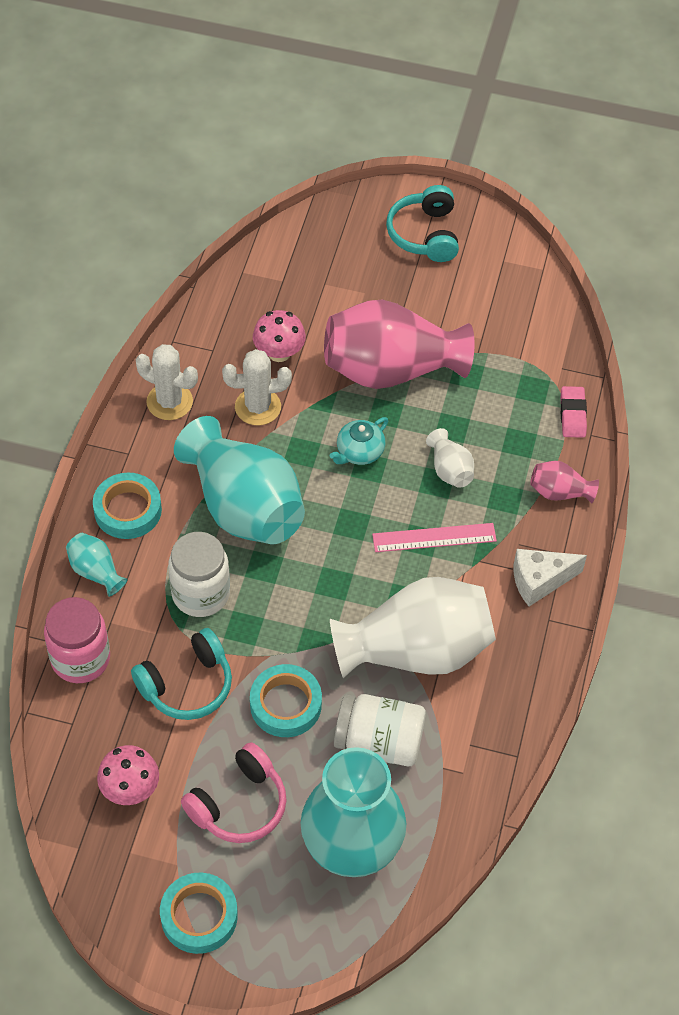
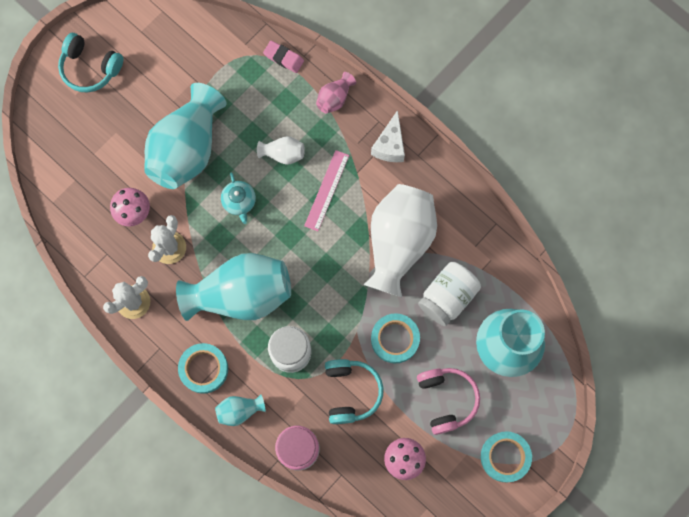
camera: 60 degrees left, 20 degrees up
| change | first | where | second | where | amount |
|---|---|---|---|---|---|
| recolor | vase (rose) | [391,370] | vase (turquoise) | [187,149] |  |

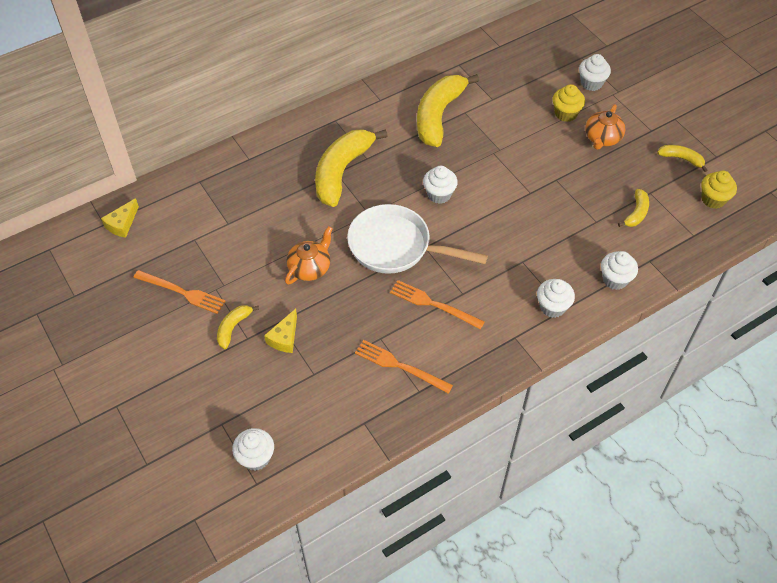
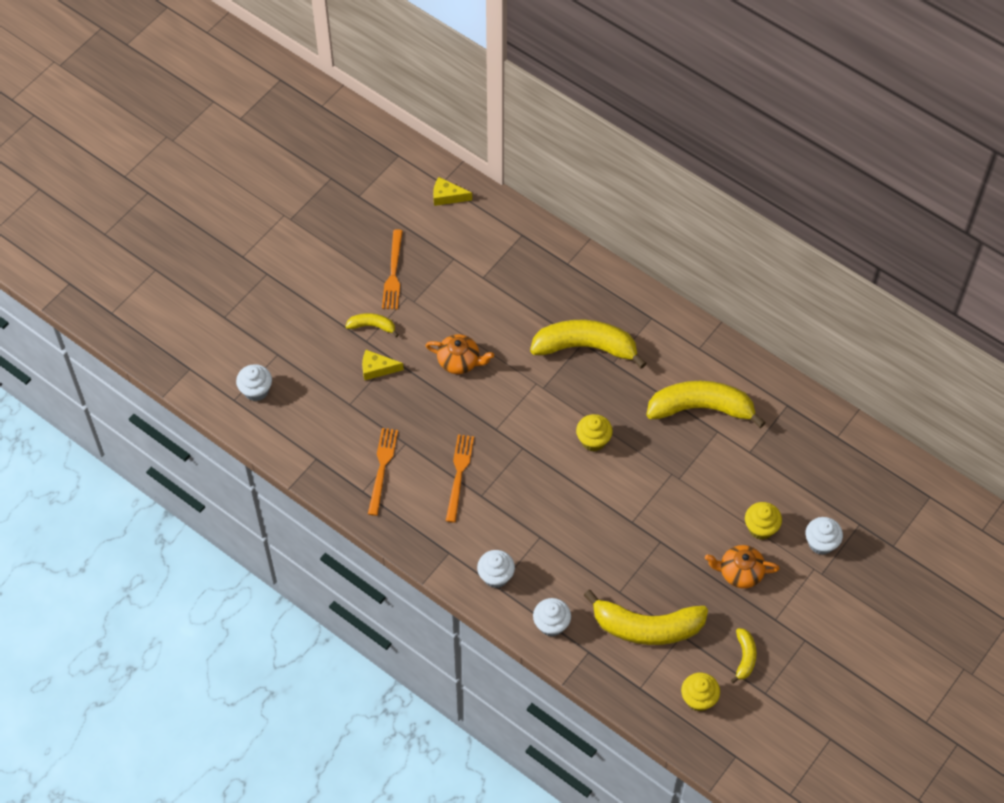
camera: 70 degrees right, 5 degrees up
| change | first | where | second | where | amount |
|---|---|---|---|---|---|
| recolor | muffin (blanc) | [439,194] | muffin (jaune) | [593,440] |  |
| resize | banane (jaune) | [636,213] |  | [647,627] | x2.12 |
| delete | poêle (blanc) | [396,247] |  |  |  |

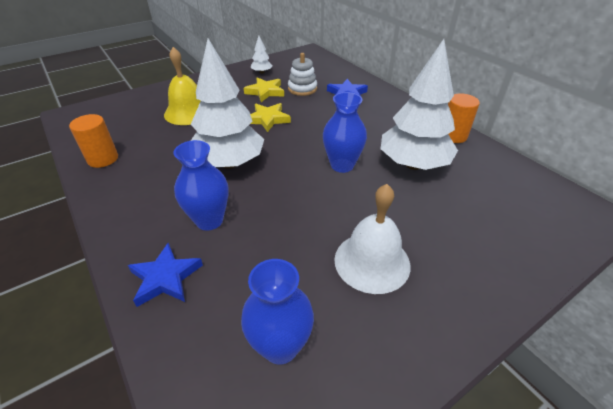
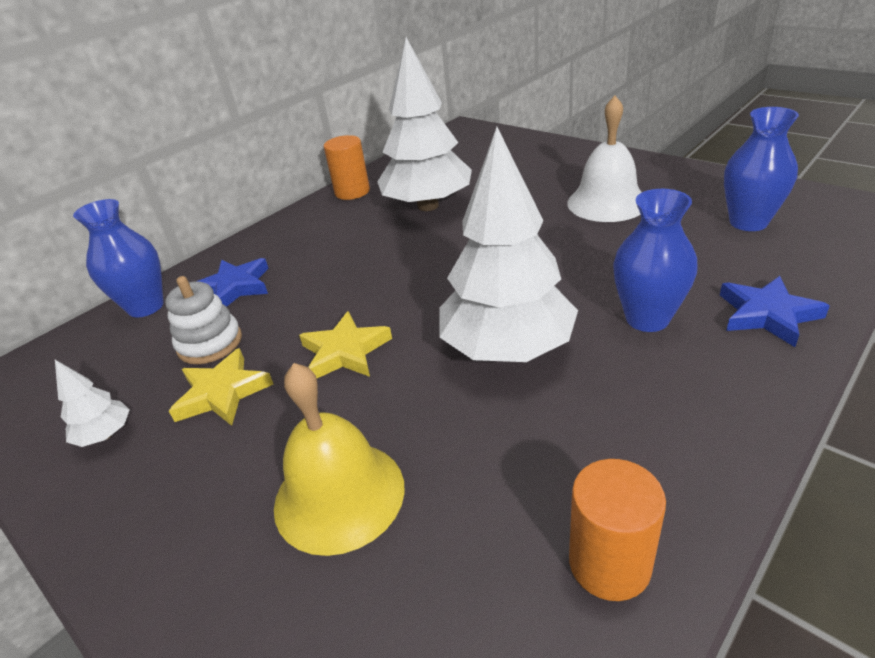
camera: 100 degrees left, 5 degrees down
| change | first | where | second | where | amount |
|---|---|---|---|---|---|
| move | vase (bleu) | [342,165] |  | [146,307] |  |

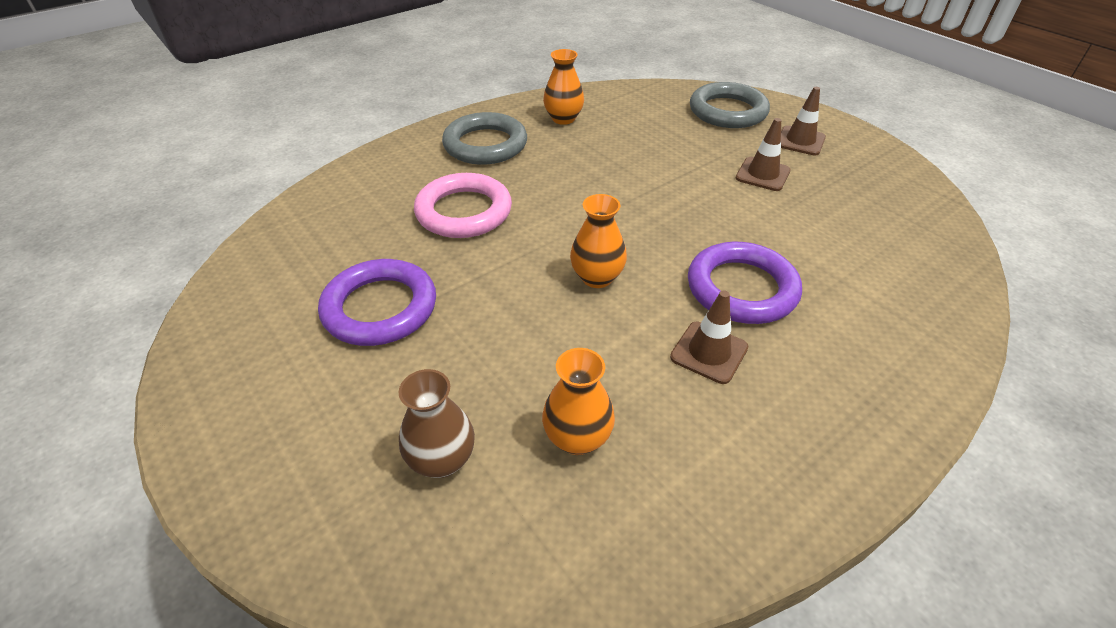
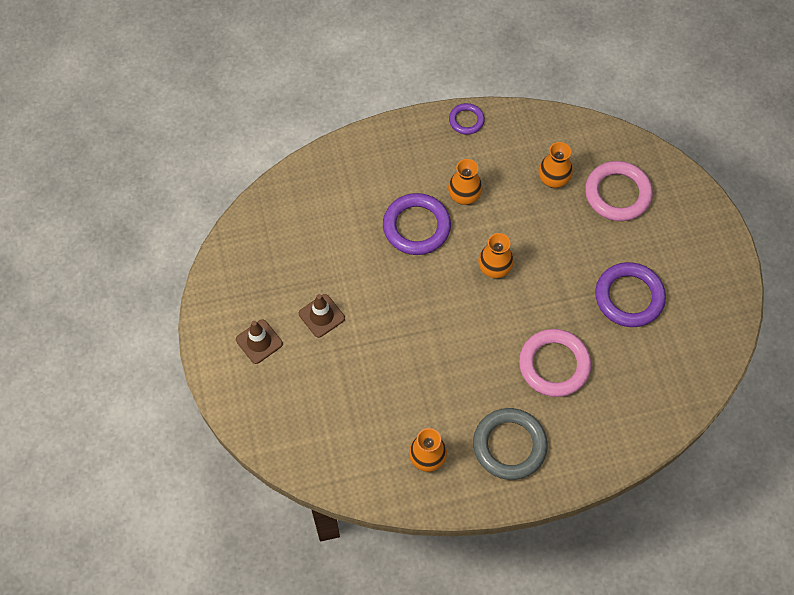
camera: 155 degrees left, 20 degrees up
| change | first | where | second | where | amount |
|---|---|---|---|---|---|
| replace | cône de chantier (marron) | [709,352] | vase (orange) | [464,196] |  |
| insert |  |  | anneau (violet) | [466,120] |  |
| replace | vase (marron) | [442,460] | anneau (rose) | [617,194] |  |
| delete | anneau (gris) | [727,111] |  |  |  |

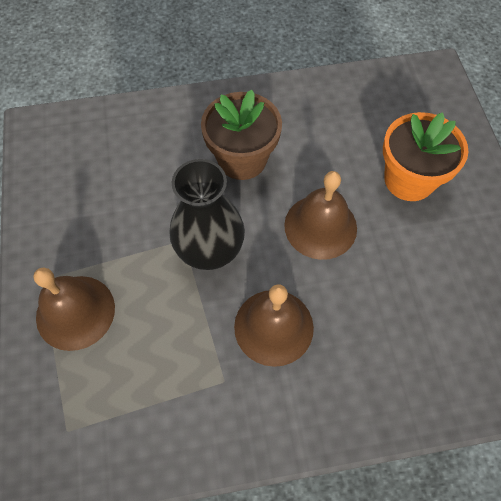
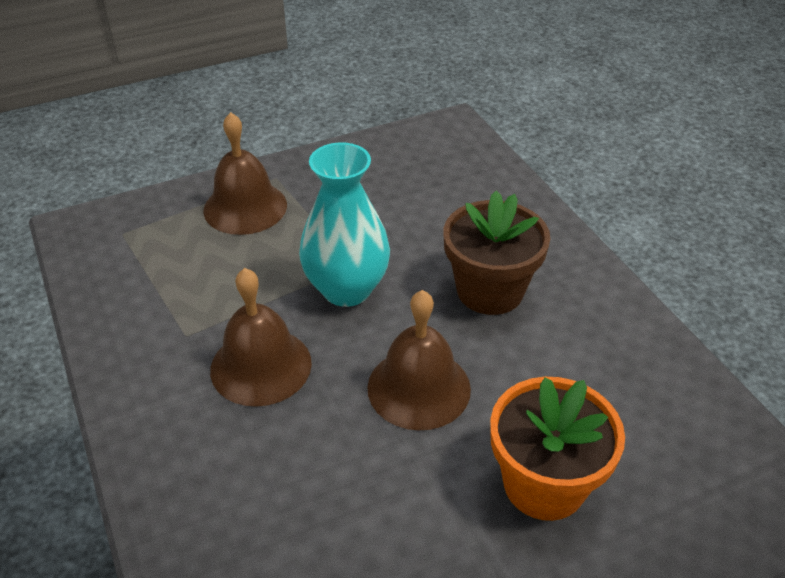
camera: 75 degrees right, 20 degrees down
| change | first | where | second | where | amount |
|---|---|---|---|---|---|
| recolor | vase (noir) | [210,251] | vase (turquoise) | [346,289] |  |

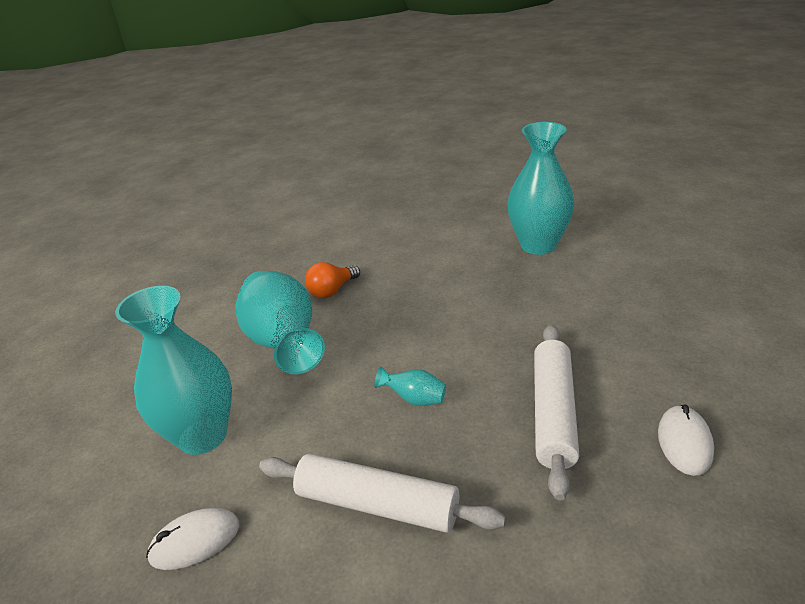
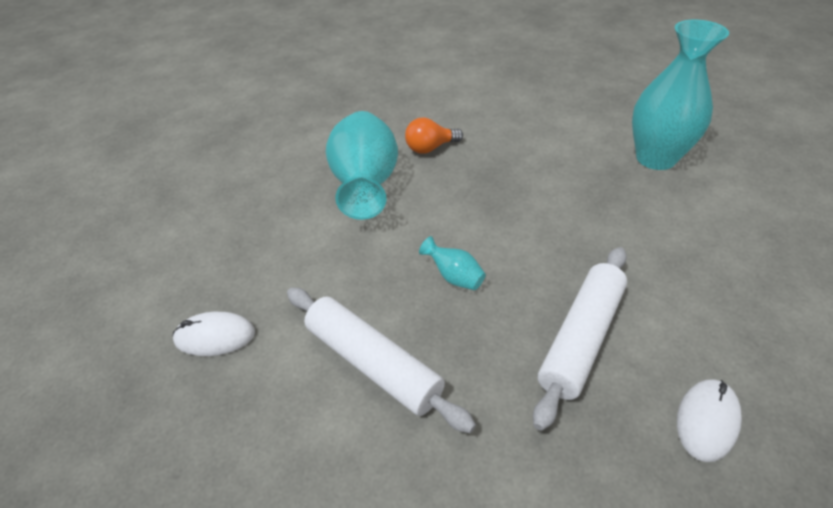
camera: 20 degrees right, 10 degrees up
| change | first | where | second | where | amount |
|---|---|---|---|---|---|
| delete | vase (turquoise) | [203,436] |  |  |  |

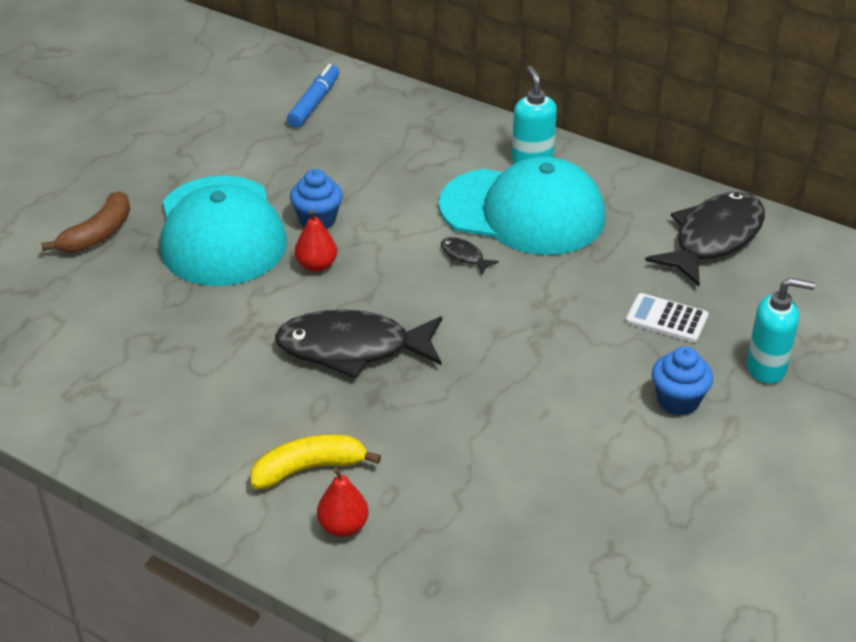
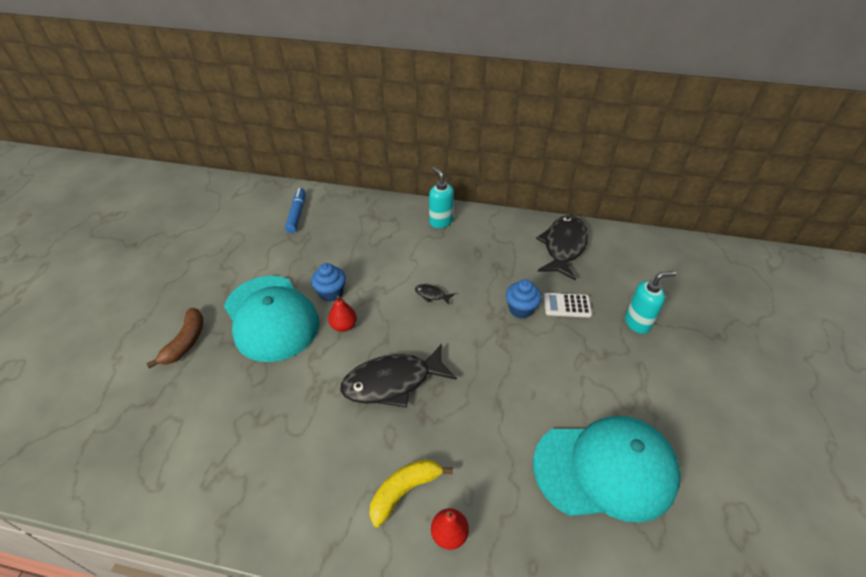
camera: 20 degrees left, 5 degrees up
| change | first | where | second | where | amount |
|---|---|---|---|---|---|
| move | muffin (bleu) | [678,401] |  | [521,309] |  |
| move | casquette (turquoise) | [523,212] |  | [605,469] |  |

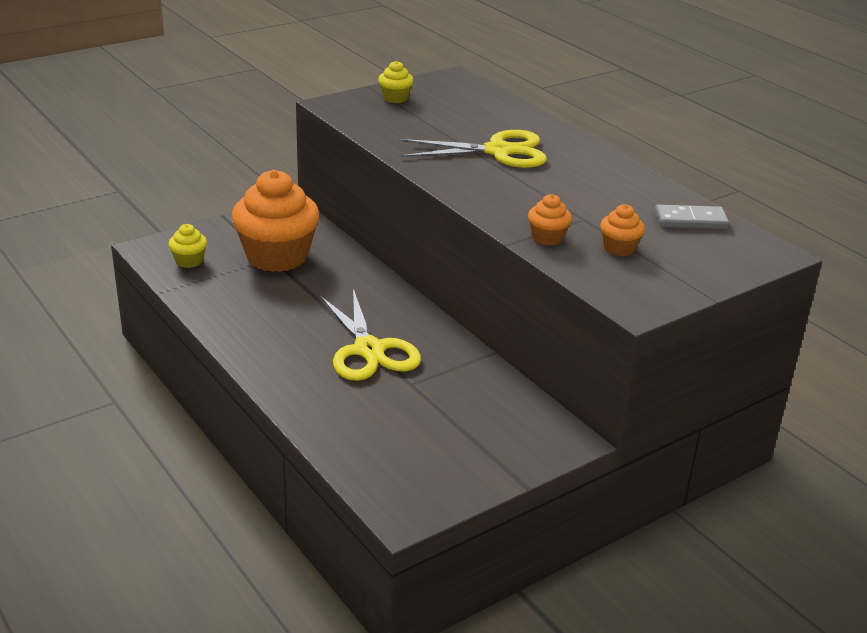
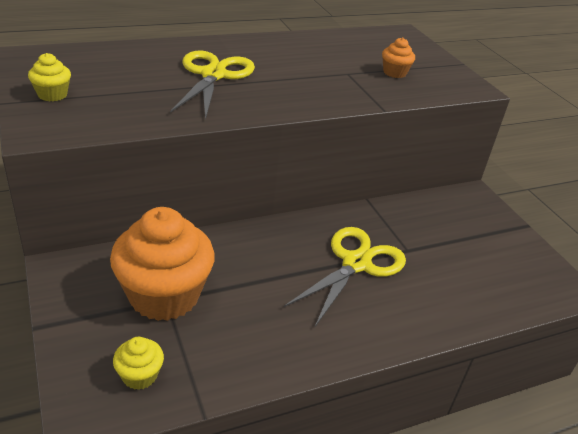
camera: 80 degrees left, 5 degrees up
| change | first | where | second | where | amount |
|---|---|---|---|---|---|
| rotate | ciseaux (jaune) | [369,350] |  | [356,263] | 45 degrees counterclockwise |
| delete | muffin (orange) | [547,238] |  |  |  |
| delete | domino (gris) | [690,220] |  |  |  |

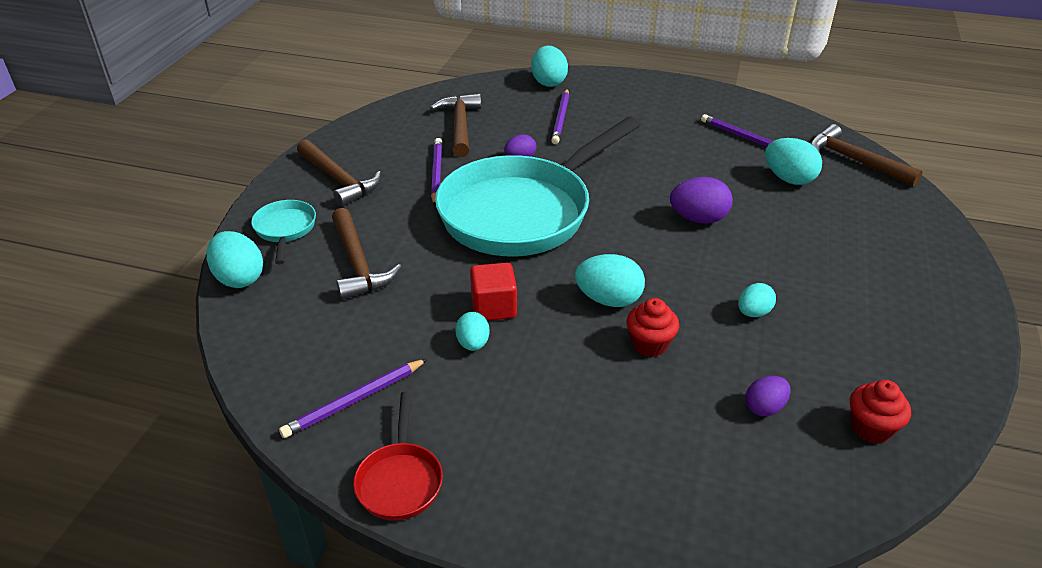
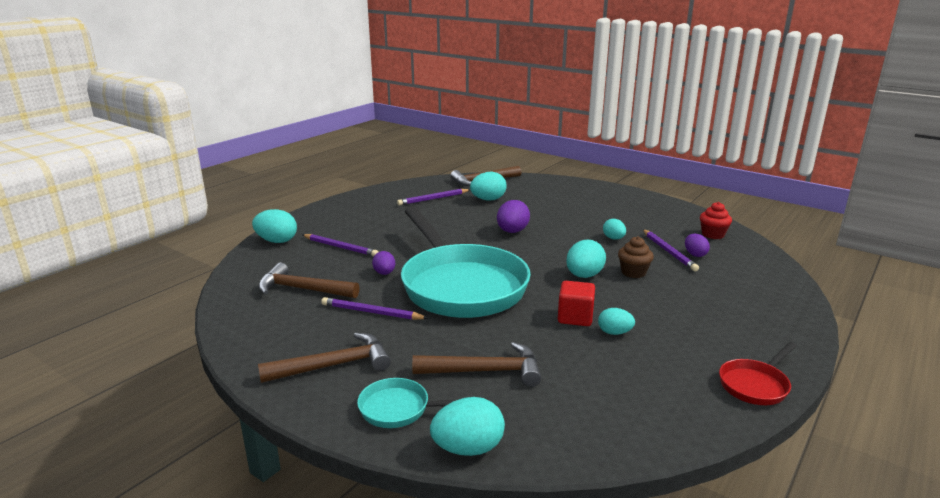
camera: 70 degrees left, 15 degrees down
| change | first | where | second | where | amount |
|---|---|---|---|---|---|
| recolor | muffin (rouge) | [649,344] | muffin (marron) | [633,272] |  |
| move | crayon (violet) | [354,400] |  | [668,252] |  |
| rotate | poêle (rouge) | [400,480] |  | [755,385] | 120 degrees clockwise |

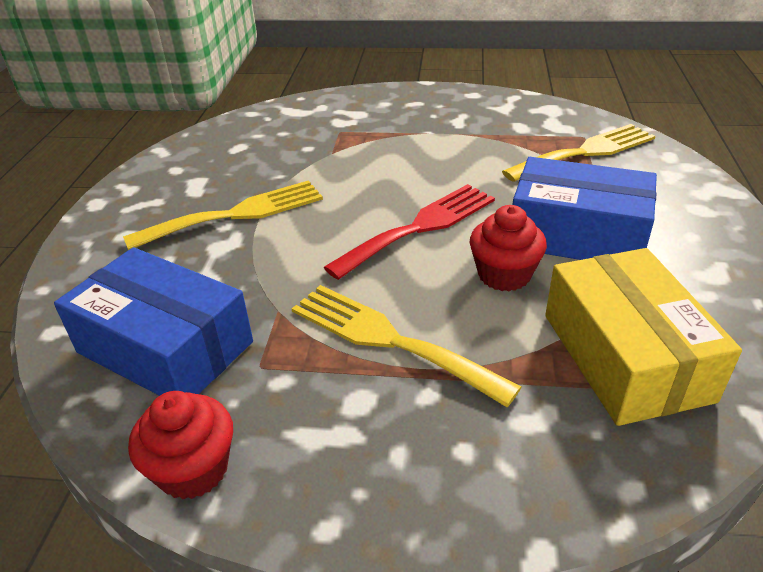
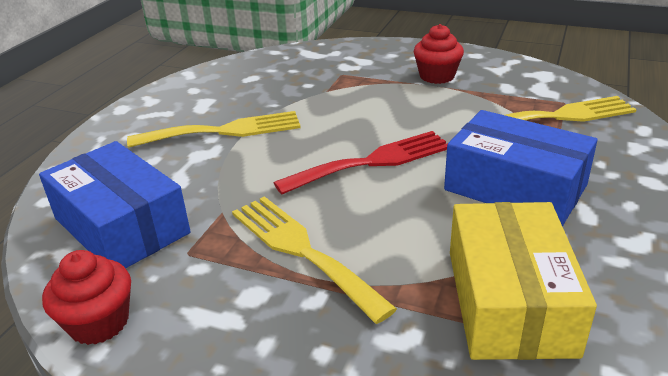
camera: 15 degrees right, 5 degrees down
| change | first | where | second | where | amount |
|---|---|---|---|---|---|
| move | muffin (rouge) | [504,275] |  | [437,76] |  |

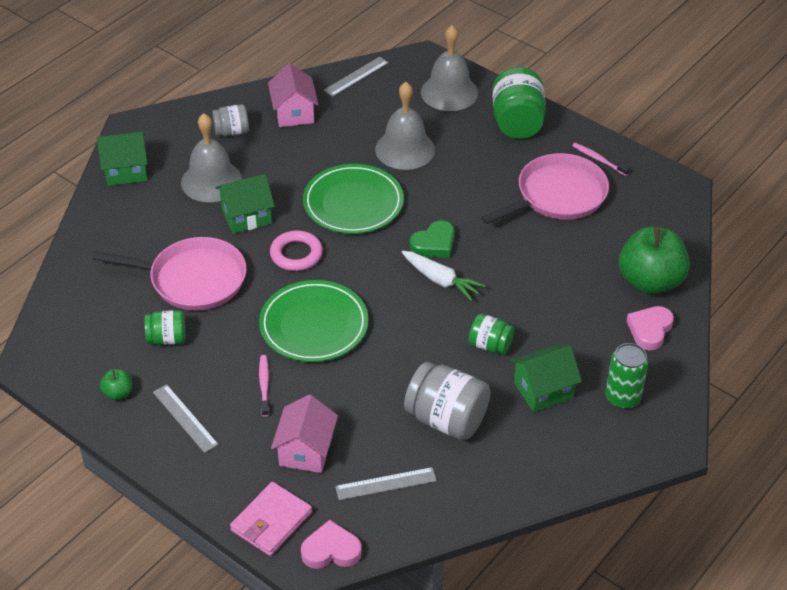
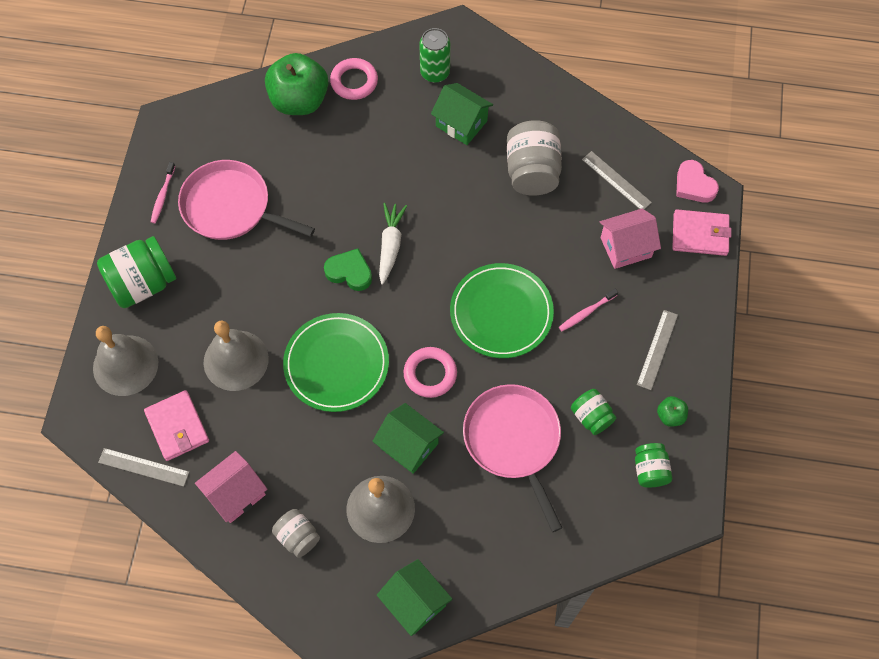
camera: 120 degrees left, 20 degrees up
| change | first | where | second | where | amount |
|---|---|---|---|---|---|
| insert |  |  | portefeuille (rose) | [177,427] |  |
| replace | cœur (rose) | [649,330] | anneau (rose) | [354,81] |  |
| move | bocal (vert) | [490,345] |  | [650,470] |  |

